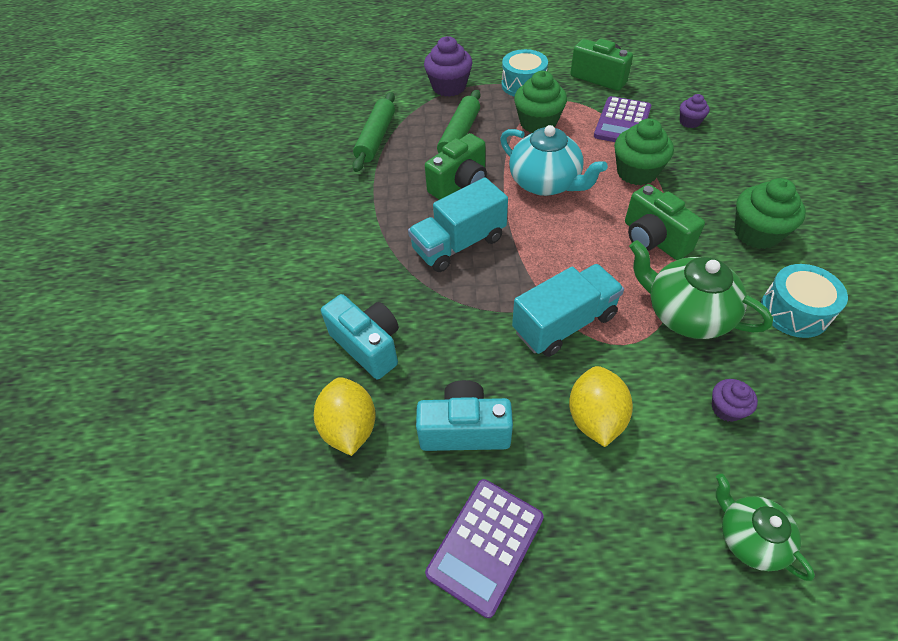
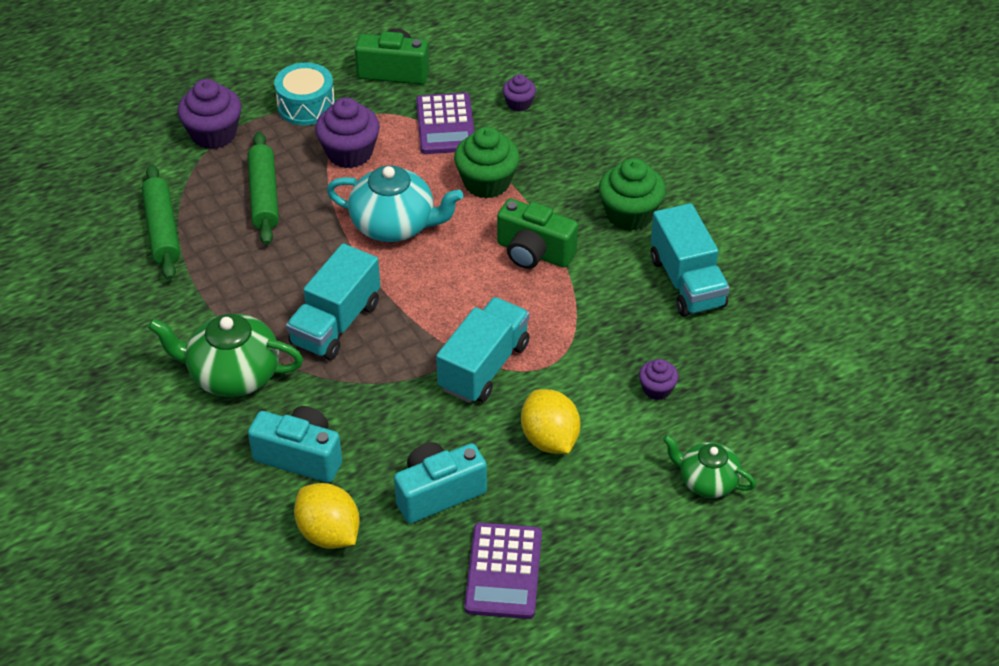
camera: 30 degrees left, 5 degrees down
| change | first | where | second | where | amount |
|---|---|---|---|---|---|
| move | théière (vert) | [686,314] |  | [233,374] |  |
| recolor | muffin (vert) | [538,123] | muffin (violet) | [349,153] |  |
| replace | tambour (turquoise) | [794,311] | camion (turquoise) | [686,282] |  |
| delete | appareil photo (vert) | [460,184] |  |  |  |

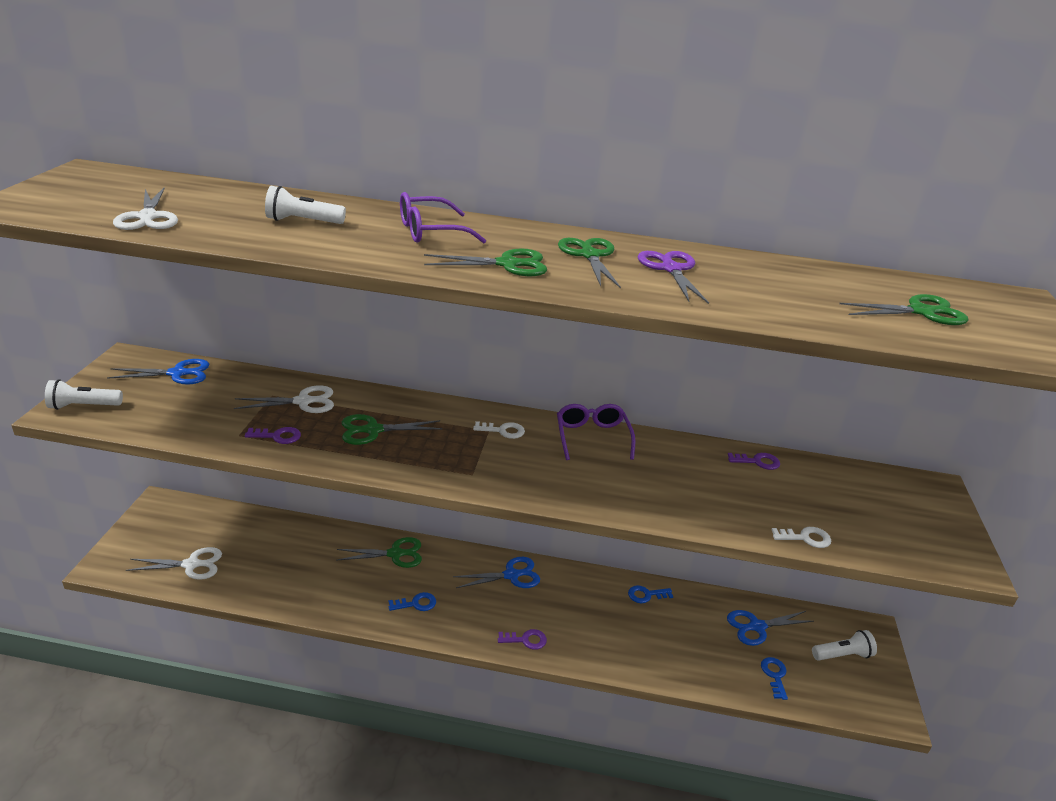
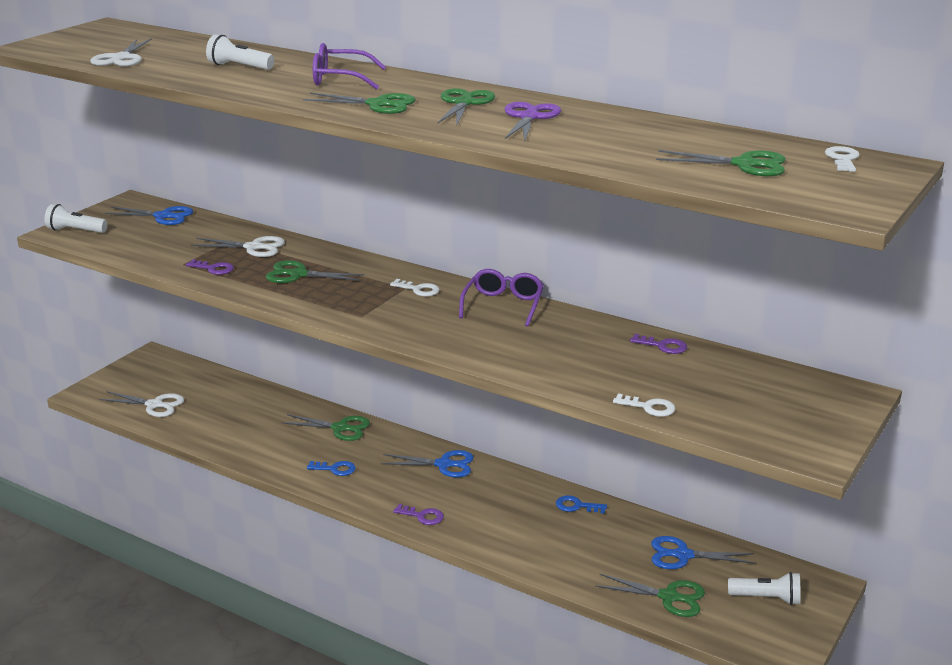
camera: 25 degrees right, 5 degrees down
| change | first | where | second | where | amount |
|---|---|---|---|---|---|
| replace | clé (bleu) | [774,675] | ciseaux (vert) | [669,597] |  |
| insert |  |  | clé (blanc) | [842,159] |  |

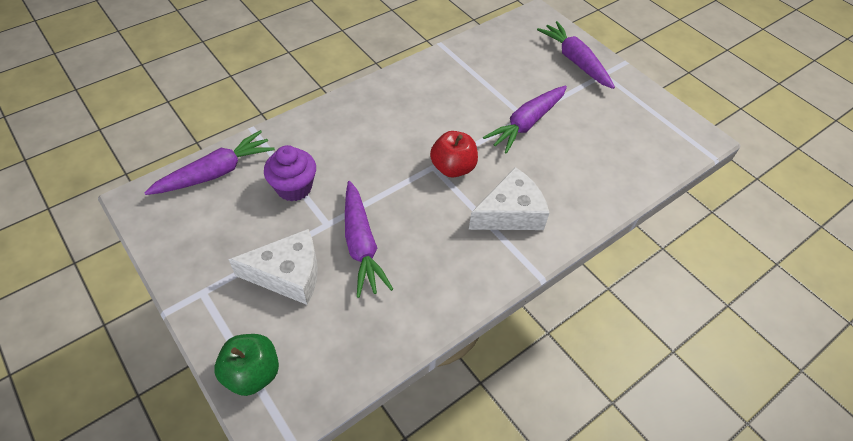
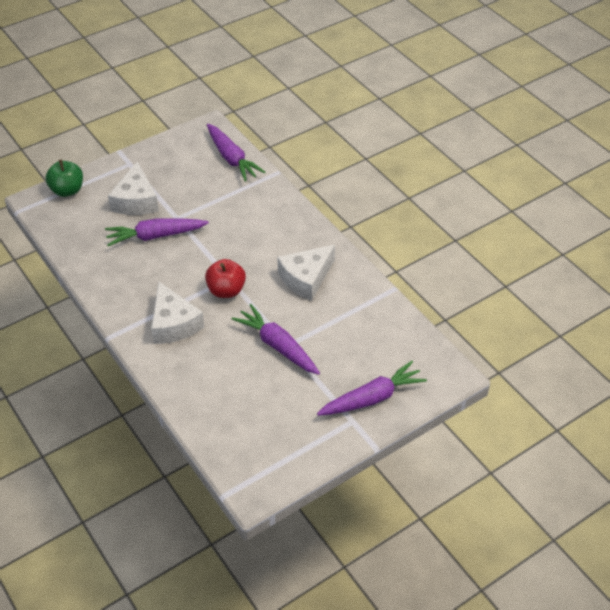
camera: 95 degrees right, 5 degrees down
| change | first | where | second | where | amount |
|---|---|---|---|---|---|
| insert |  |  | fromage (blanc) | [306,278] |  |
| delete | muffin (violet) | [294,187] |  |  |  |

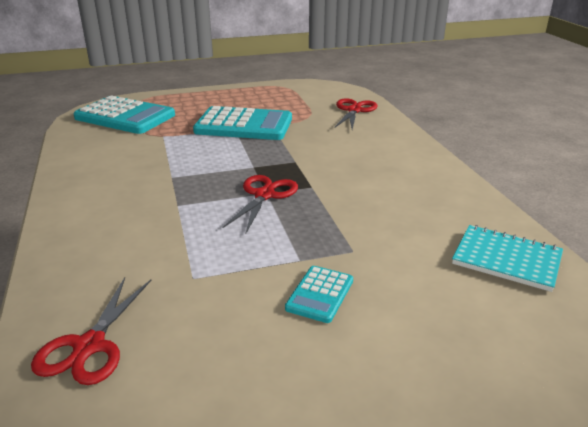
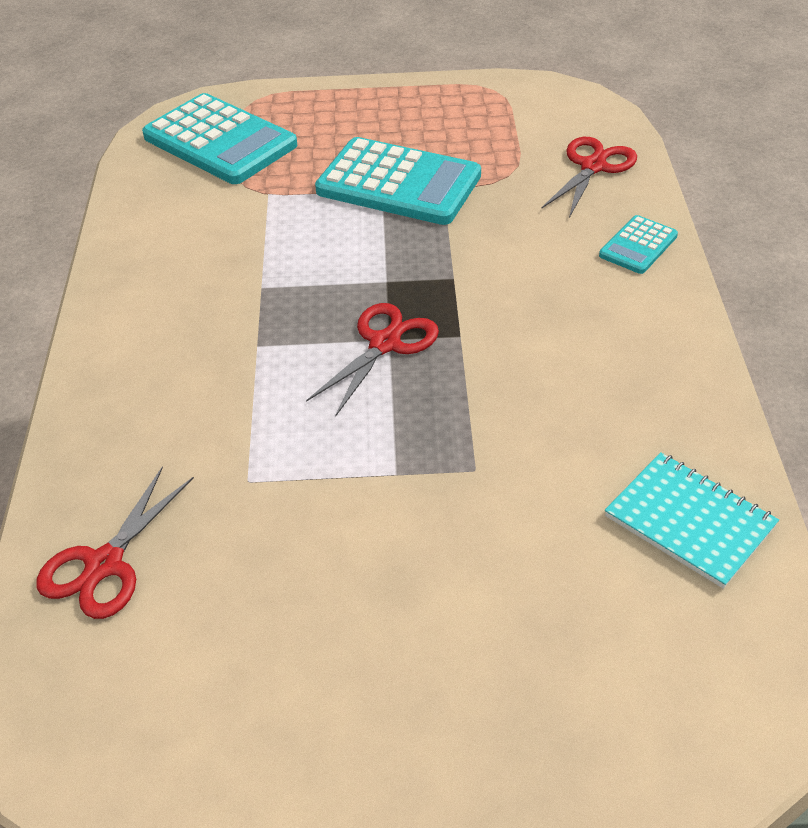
camera: 15 degrees right, 15 degrees up
| change | first | where | second | where | amount |
|---|---|---|---|---|---|
| move | calculatrice (turquoise) | [320,294] |  | [638,246] |  |

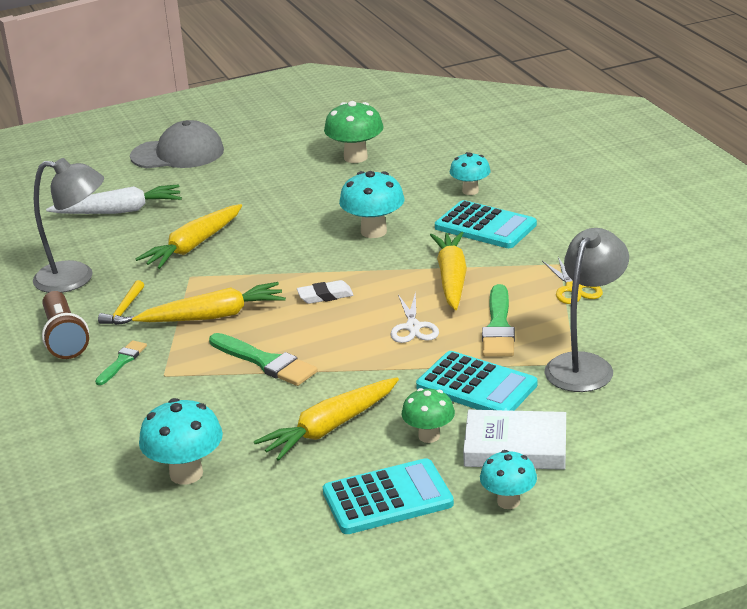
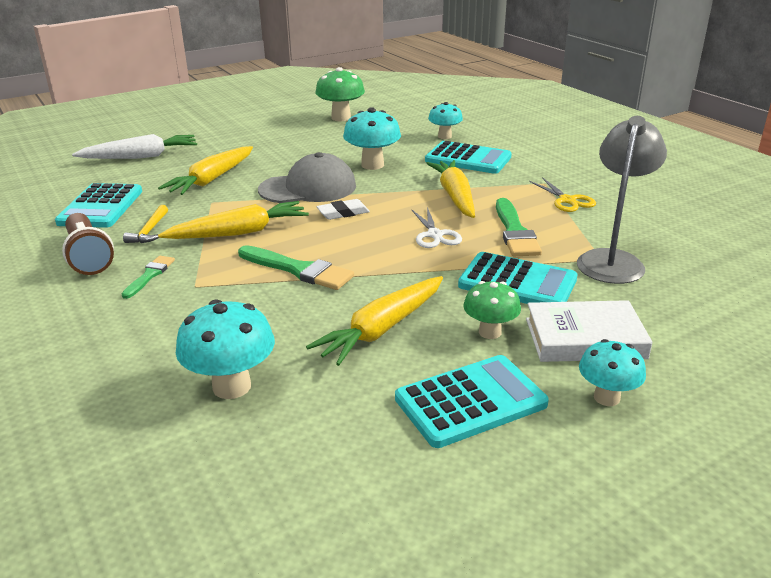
camera: 10 degrees left, 0 degrees up
| change | first | where | second | where | amount |
|---|---|---|---|---|---|
| replace | lampe (gris) | [76,278] | calculatrice (turquoise) | [101,207] |  |
| move | casquette (gris) | [178,154] |  | [308,188] |  |

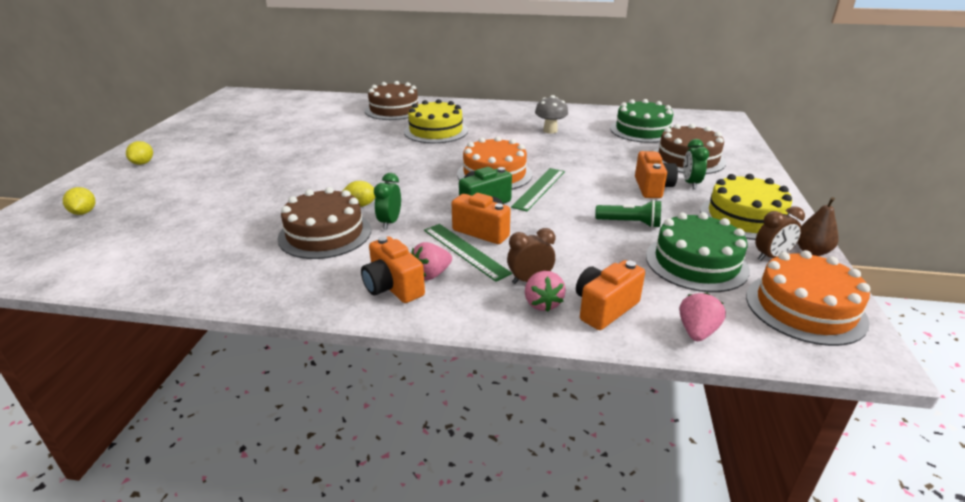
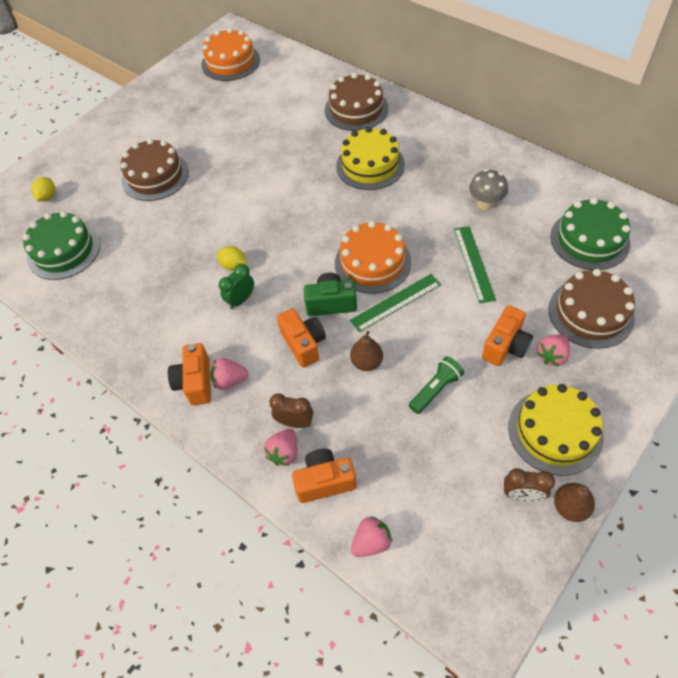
camera: 35 degrees right, 25 degrees up
| change | first | where | second | where | amount |
|---|---|---|---|---|---|
| move | gâteau (vert) | [696,262] |  | [64,251] |  |
| move | gâteau (marron) | [325,234] |  | [155,176] |  |
| move | gâteau (orange) | [805,308] |  | [230,62] |  |
| insert |  |  | poire (marron) | [367,362] |  |
| rotate | lampe de poche (vert) | [630,223] |  | [436,389] | 90 degrees counterclockwise |
| move | règle (vert) | [465,251] |  | [474,263] |  |
| replace | réveil (vert) | [690,183] | fraise (rose) | [552,356] |  |
| delete | citron (jaune) | [143,163] |  |  |  |

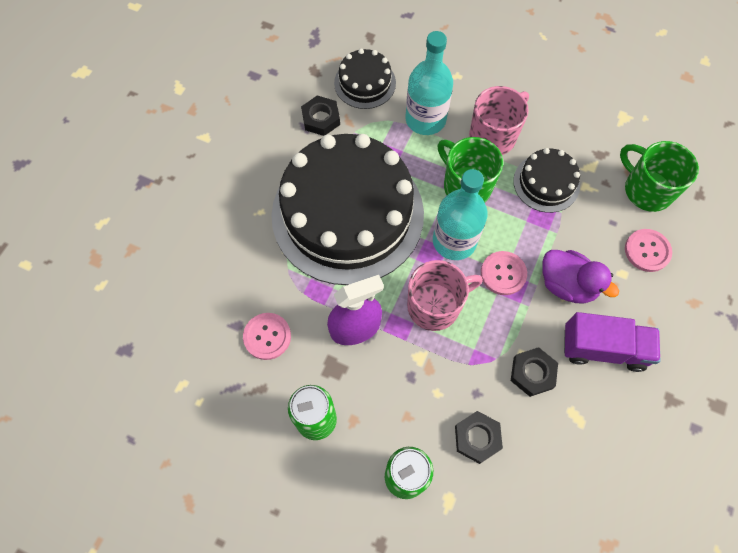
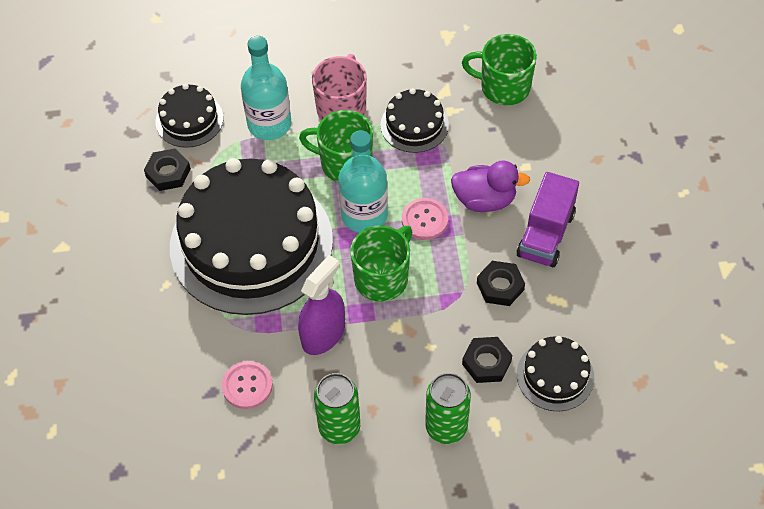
camera: 30 degrees left, 10 degrees down
| change | first | where | second | where | amount |
|---|---|---|---|---|---|
| recolor | tasse (rose) | [435,306] | tasse (vert) | [382,278] |  |
| rotate | camion (violet) | [603,348] |  | [546,235] | 135 degrees clockwise |
| insert |  |  | gâteau (noir) | [555,375] |  |
| delete | bouton (rose) | [647,251] |  |  |  |

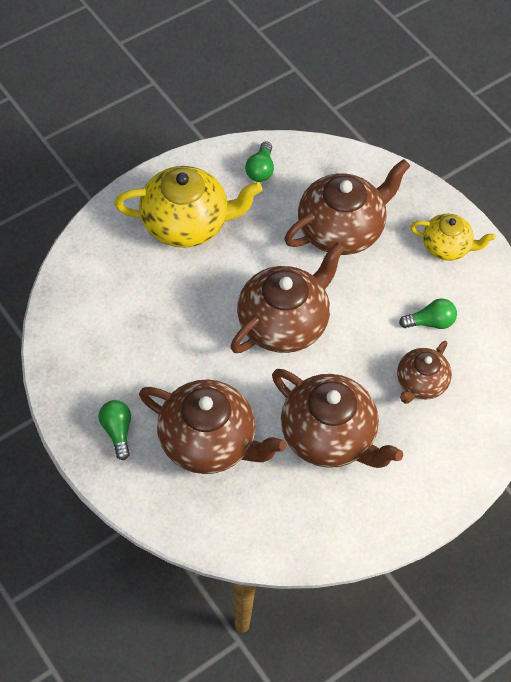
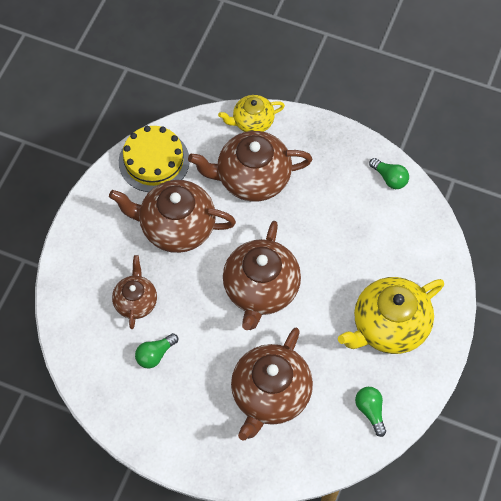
camera: 150 degrees right, 5 degrees up
| change | first | where | second | where | amount |
|---|---|---|---|---|---|
| insert |  |  | gâteau (jaune) | [154,161] |  |
| move | théière (jaune) | [447,247] |  | [252,122] |  |
| move | ampoule (vert) | [117,431] |  | [389,178] |  |

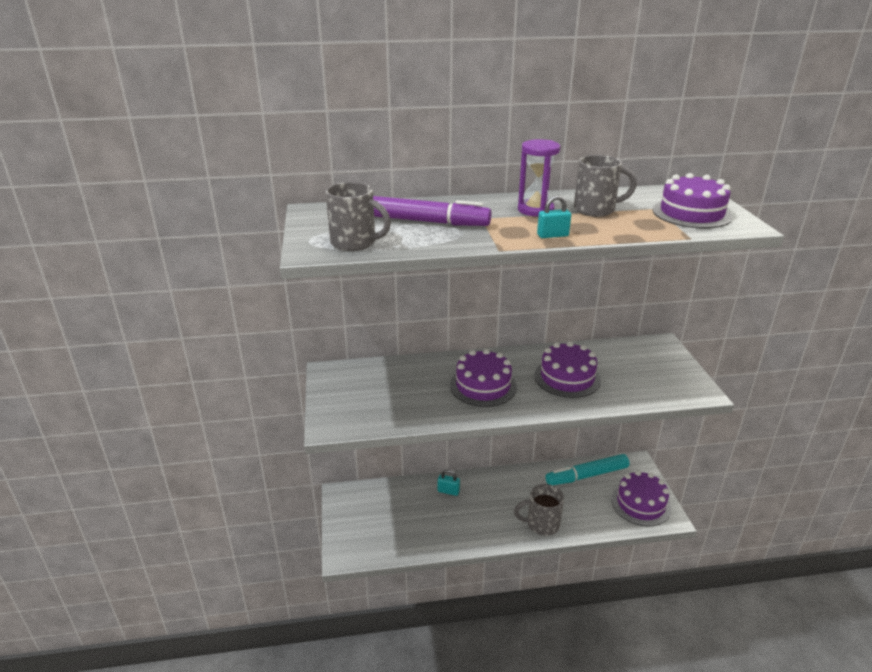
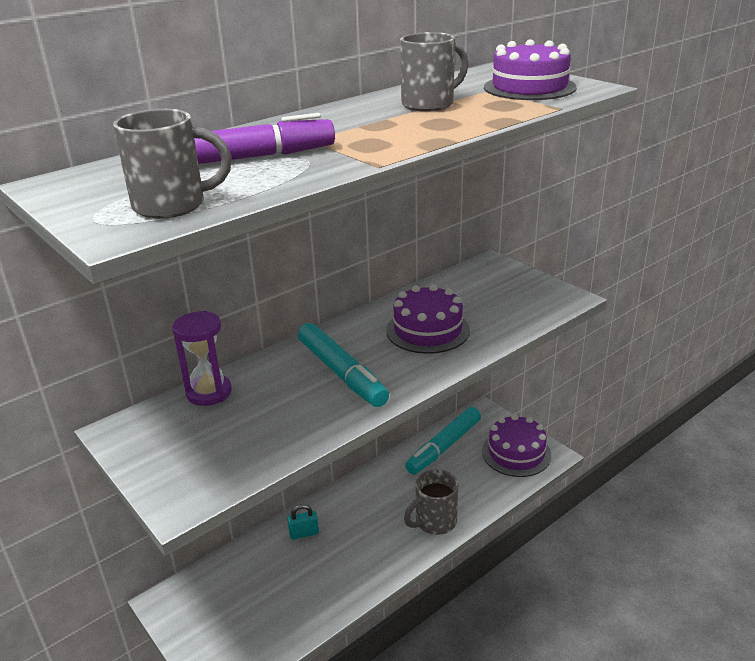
camera: 30 degrees left, 0 degrees up
| change | first | where | second | where | amount |
|---|---|---|---|---|---|
| move | sablier (violet) | [535,210] |  | [209,392] |  |
| replace | gâteau (violet) | [483,386] | feutre (turquoise) | [341,373] |  |
| delete | cadenas (turquoise) | [552,235] |  |  |  |

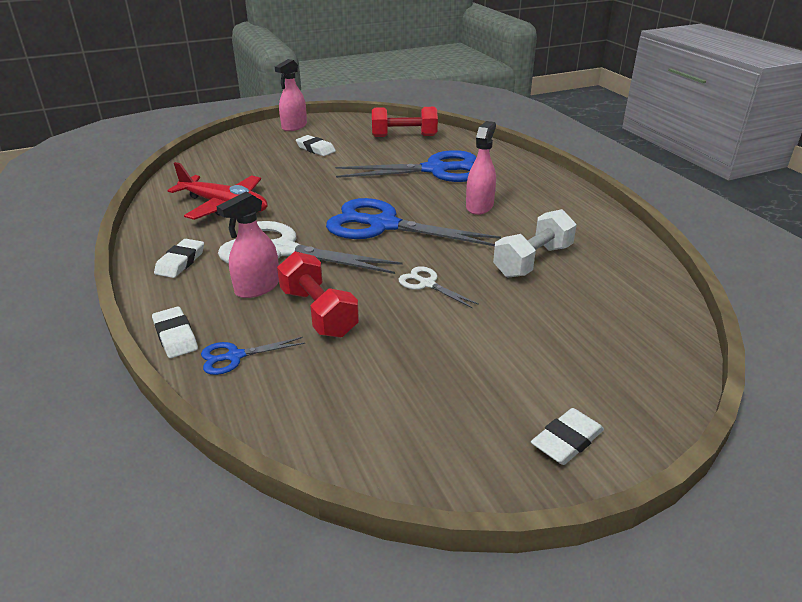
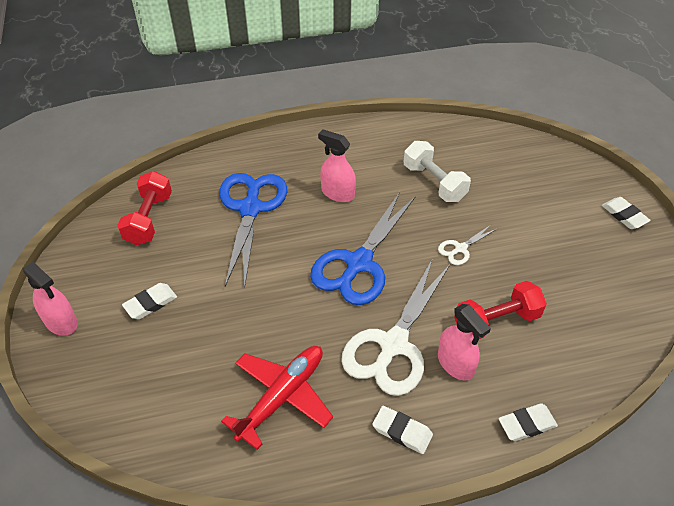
camera: 80 degrees left, 15 degrees up
| change | first | where | second | where | amount |
|---|---|---|---|---|---|
| delete | ciseaux (bleu) | [235,356] |  |  |  |

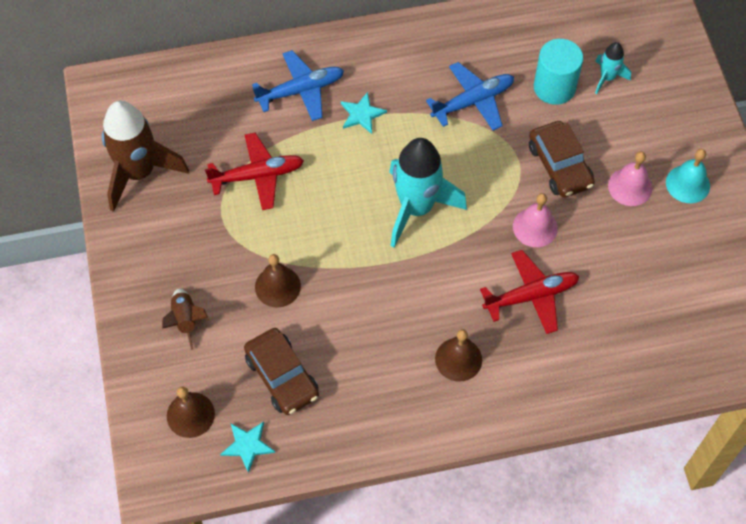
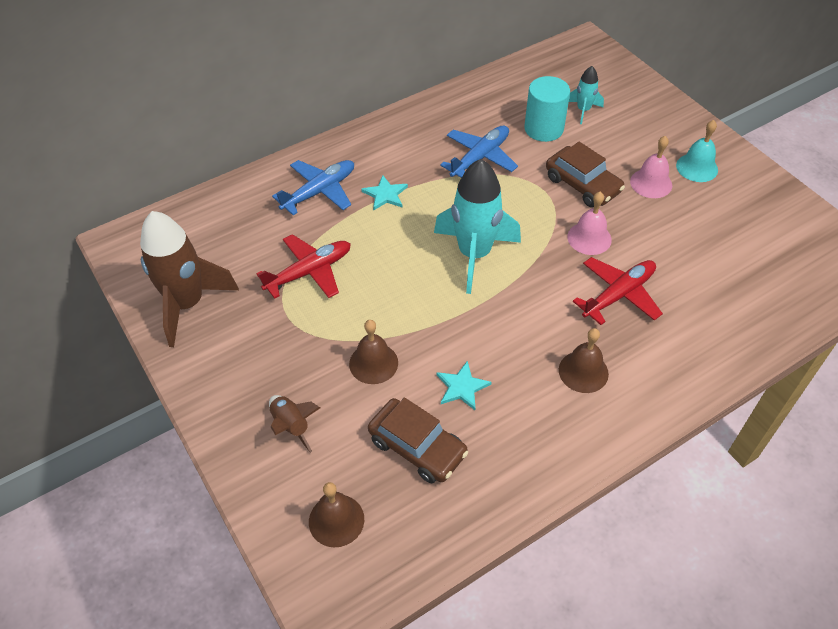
camera: 20 degrees left, 10 degrees down
| change | first | where | second | where | amount |
|---|---|---|---|---|---|
| move | étoile (turquoise) | [247,445] |  | [462,387] |  |

